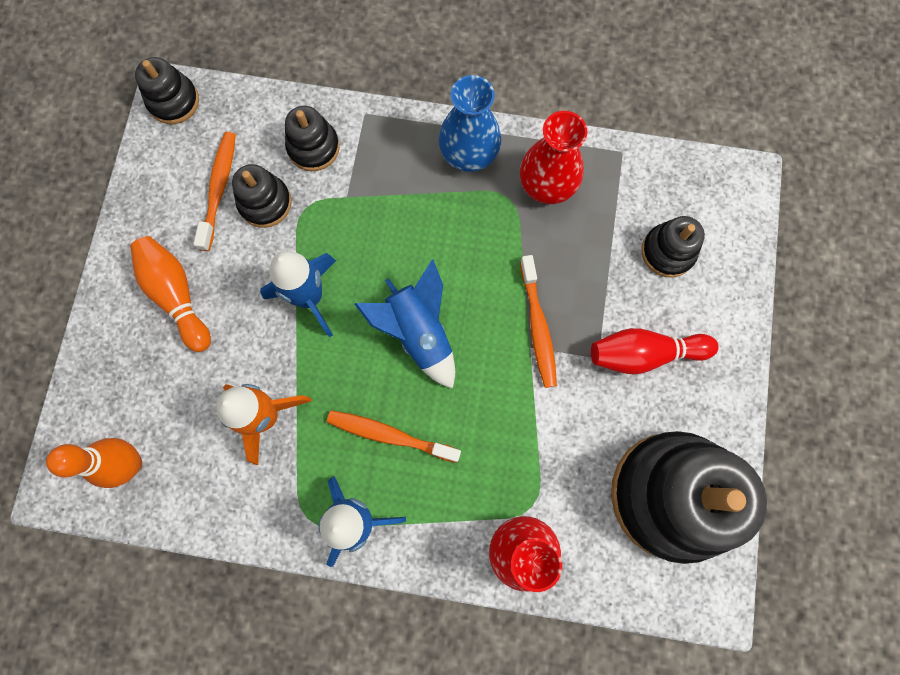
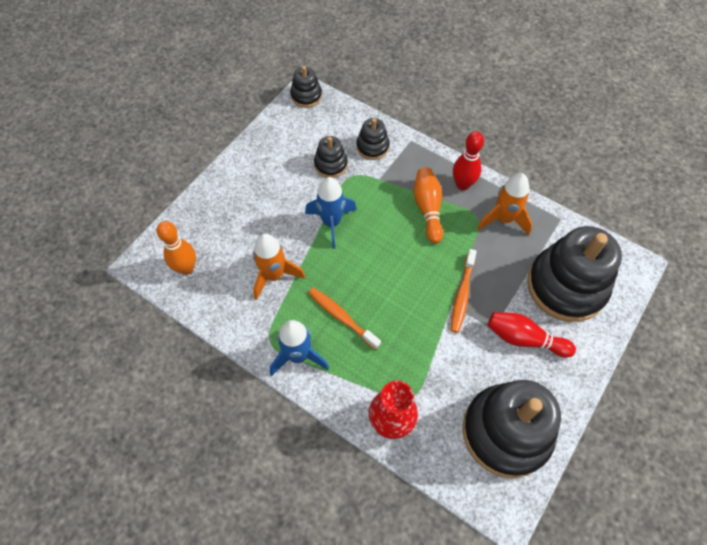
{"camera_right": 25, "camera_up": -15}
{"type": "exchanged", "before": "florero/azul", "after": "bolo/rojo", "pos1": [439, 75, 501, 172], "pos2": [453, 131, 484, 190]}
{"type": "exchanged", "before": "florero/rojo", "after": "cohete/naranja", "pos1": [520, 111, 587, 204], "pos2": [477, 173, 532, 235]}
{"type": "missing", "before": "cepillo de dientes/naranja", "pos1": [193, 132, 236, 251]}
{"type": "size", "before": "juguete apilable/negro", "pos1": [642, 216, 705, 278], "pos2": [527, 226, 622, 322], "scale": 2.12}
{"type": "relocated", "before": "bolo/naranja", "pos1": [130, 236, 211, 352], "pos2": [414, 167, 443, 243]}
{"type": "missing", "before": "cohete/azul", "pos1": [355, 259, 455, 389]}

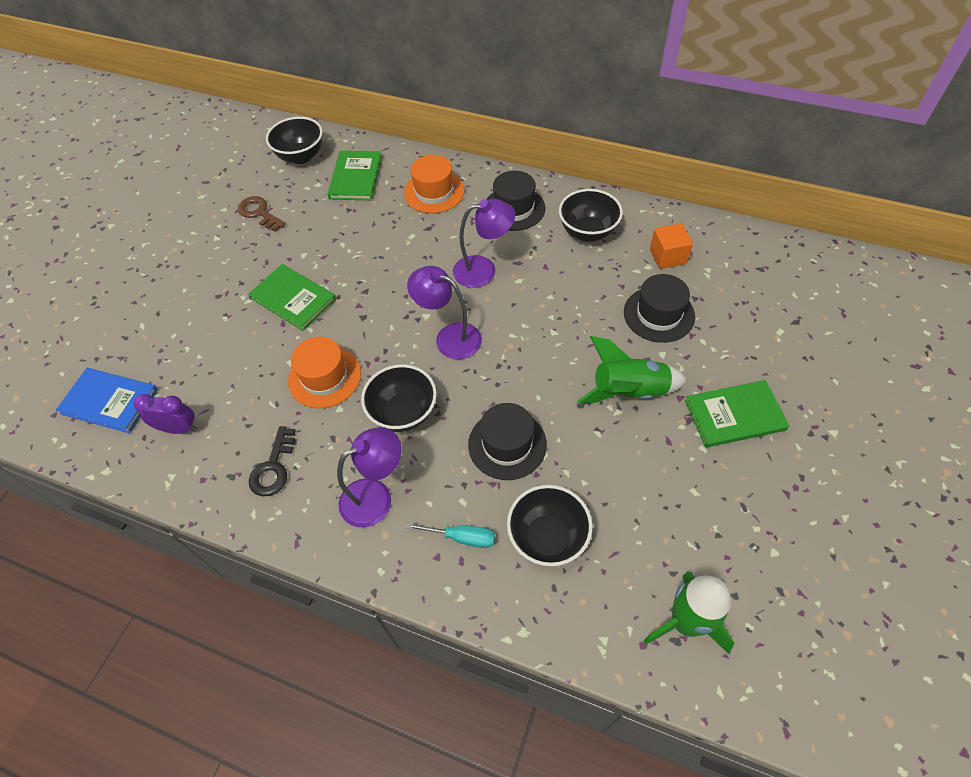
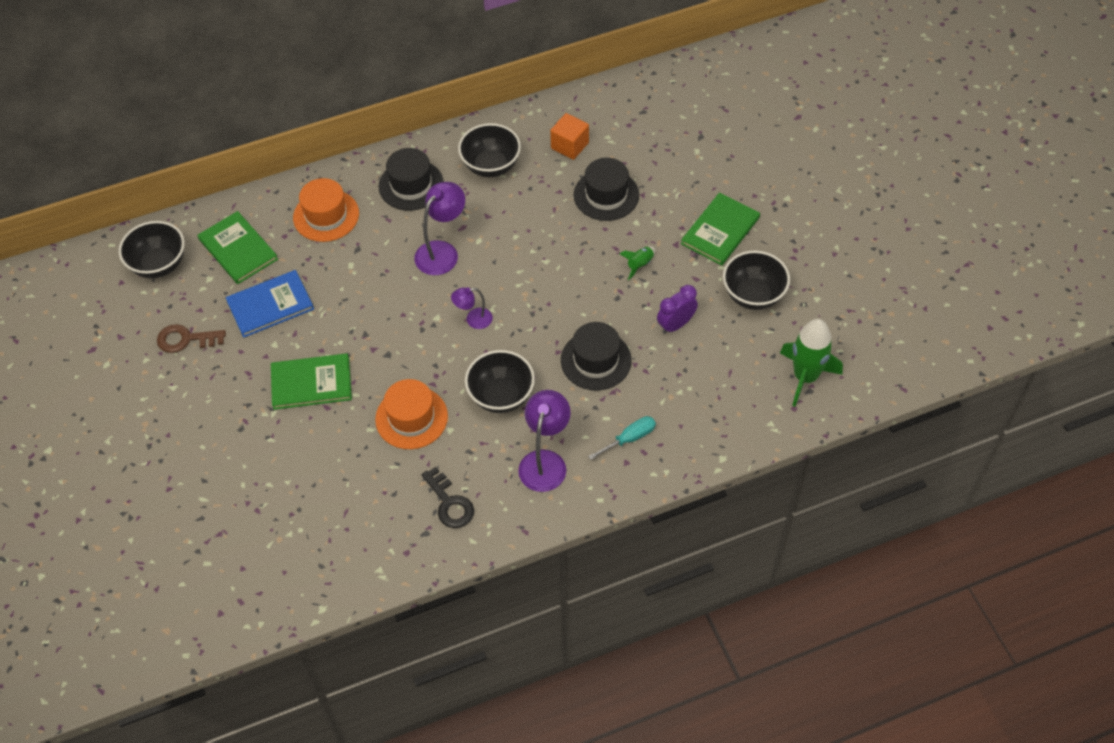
{"camera_right": -45, "camera_up": 0}
{"type": "size", "before": "lámpara/morado", "pos1": [407, 266, 482, 359], "pos2": [451, 287, 493, 329], "scale": 0.58}
{"type": "size", "before": "cohete/verde", "pos1": [577, 336, 687, 404], "pos2": [619, 246, 655, 280], "scale": 0.47}
{"type": "relocated", "before": "libro/azul", "pos1": [56, 368, 158, 433], "pos2": [226, 270, 314, 338]}
{"type": "relocated", "before": "despertador/morado", "pos1": [134, 394, 197, 434], "pos2": [657, 285, 698, 334]}
{"type": "relocated", "before": "cuenco/negro", "pos1": [507, 485, 592, 566], "pos2": [723, 250, 790, 310]}

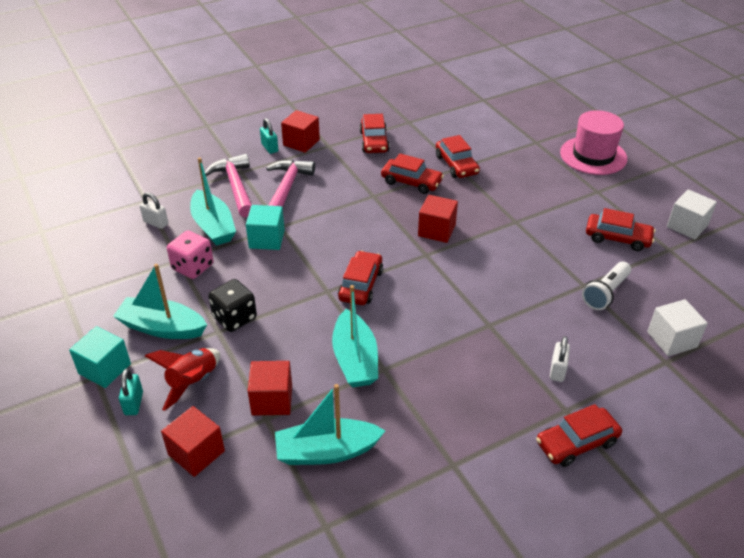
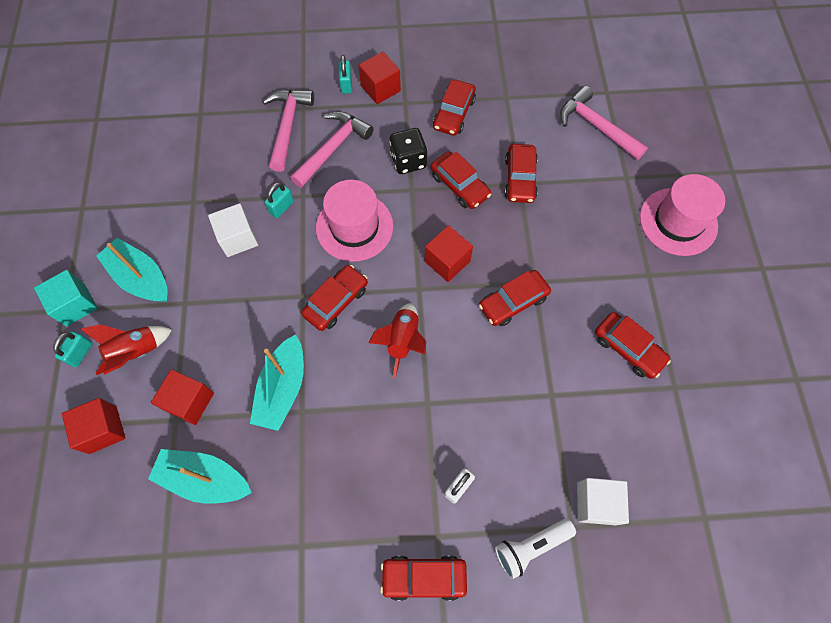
{"camera_right": 25, "camera_up": 25}
{"type": "missing", "before": "barco/turquesa", "pos1": [190, 157, 236, 246]}
{"type": "relocated", "before": "cubo/blanco", "pos1": [667, 189, 717, 240], "pos2": [208, 203, 258, 257]}
{"type": "missing", "before": "candado/blanco", "pos1": [140, 192, 168, 229]}
{"type": "exchanged", "before": "cubo/turquesa", "after": "candado/turquesa", "pos1": [246, 205, 285, 250], "pos2": [265, 182, 294, 218]}
{"type": "missing", "before": "dado/rosa", "pos1": [167, 230, 214, 279]}
{"type": "relocated", "before": "lámpara de mano/blanco", "pos1": [582, 262, 631, 310], "pos2": [495, 519, 576, 579]}
{"type": "relocated", "before": "dado/negro", "pos1": [208, 279, 257, 332], "pos2": [389, 128, 427, 174]}
{"type": "appeared", "after": "martillo/rosa", "pos2": [560, 86, 648, 160]}
{"type": "appeared", "after": "sombrero/rosa", "pos2": [316, 180, 393, 262]}
{"type": "appeared", "after": "coche/rojo", "pos2": [479, 270, 551, 326]}
{"type": "appeared", "after": "cohete/rojo", "pos2": [368, 303, 426, 379]}

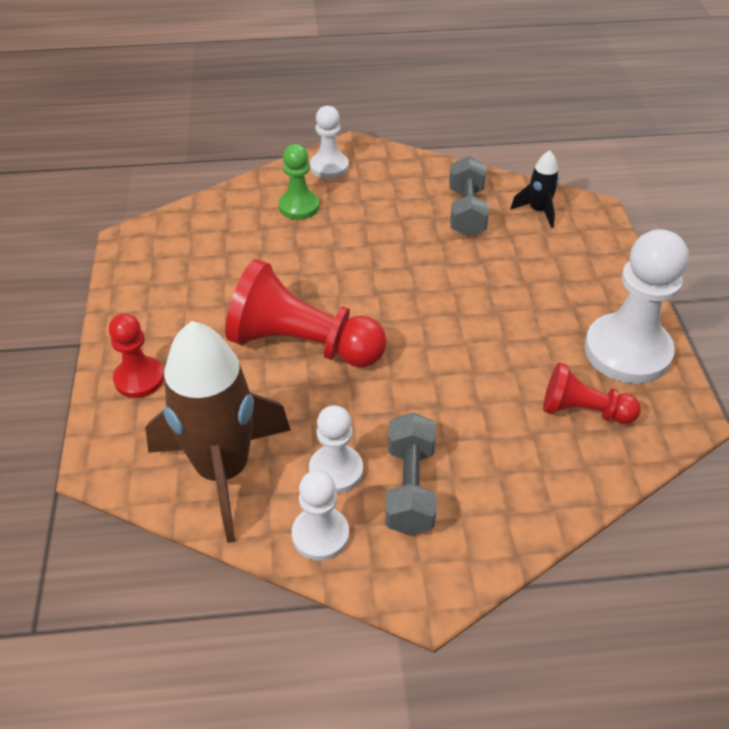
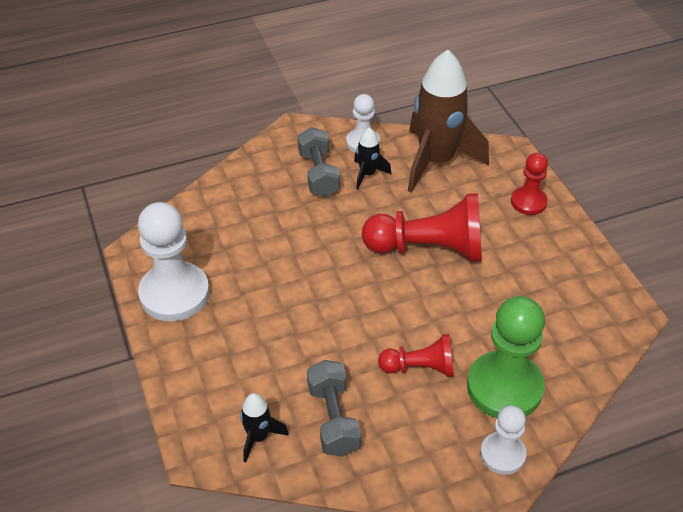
{"camera_right": 165, "camera_up": 0}
{"type": "size", "before": "peón/verde", "pos1": [279, 144, 319, 220], "pos2": [467, 296, 545, 418], "scale": 1.77}
{"type": "relocated", "before": "peón/rojo", "pos1": [543, 362, 641, 424], "pos2": [378, 334, 454, 377]}
{"type": "exchanged", "before": "peón/blanco", "after": "cohete/negro", "pos1": [309, 405, 363, 494], "pos2": [354, 128, 392, 189]}

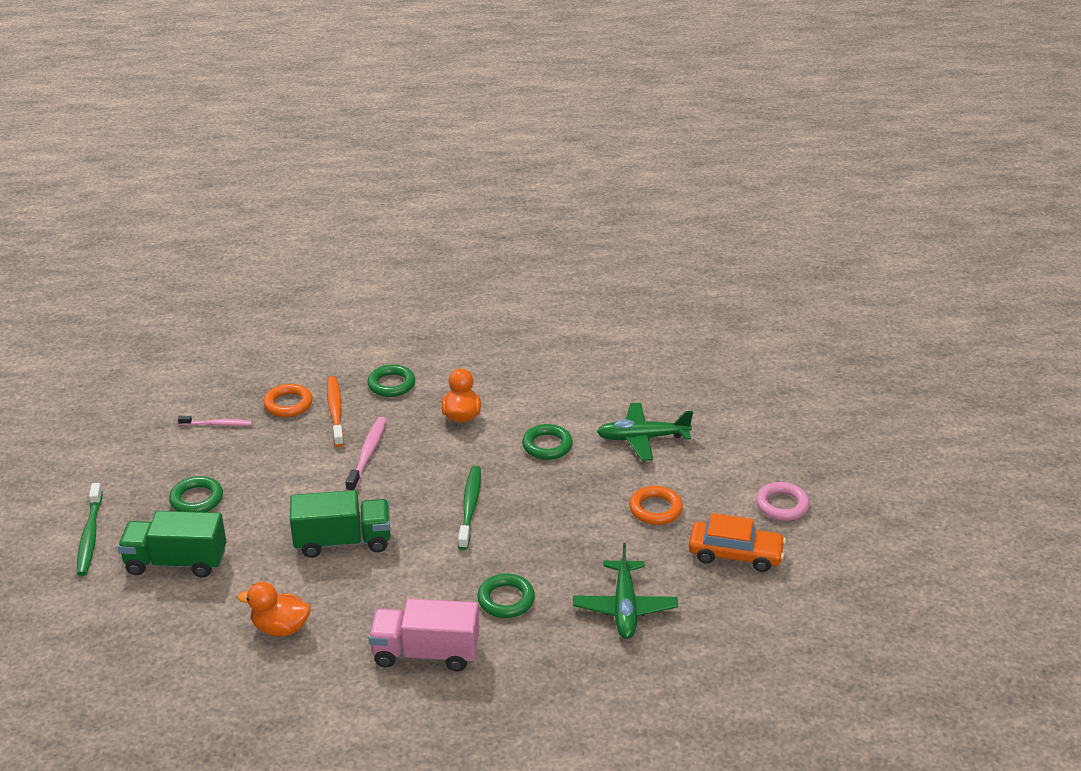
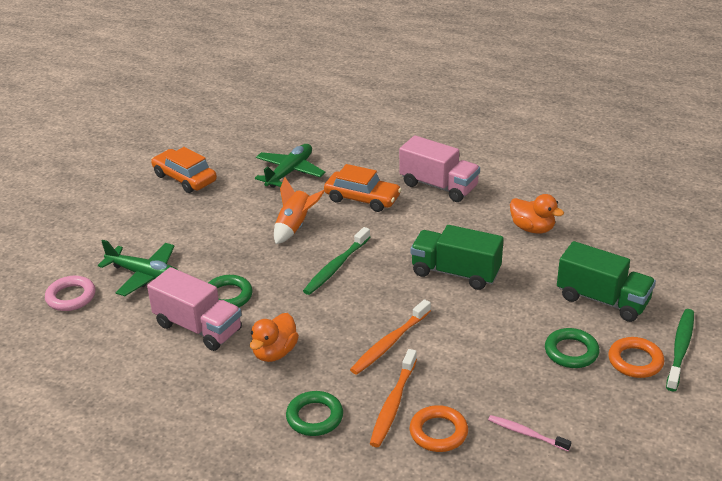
{"camera_right": -150, "camera_up": 0}
{"type": "colour", "before": "cepillo de dientes/rosa", "after": "cepillo de dientes/naranja", "pos1": [346, 417, 387, 491], "pos2": [350, 299, 431, 375]}
{"type": "relocated", "before": "anillo/rosa", "pos1": [756, 482, 810, 521], "pos2": [45, 276, 96, 311]}
{"type": "relocated", "before": "anillo/naranja", "pos1": [629, 486, 683, 525], "pos2": [608, 337, 665, 378]}
{"type": "exchanged", "before": "anillo/verde", "after": "coche/naranja", "pos1": [477, 574, 535, 618], "pos2": [324, 164, 402, 212]}
{"type": "appeared", "after": "cohete/naranja", "pos2": [274, 177, 325, 244]}
{"type": "appeared", "after": "camión/rosa", "pos2": [147, 267, 242, 351]}

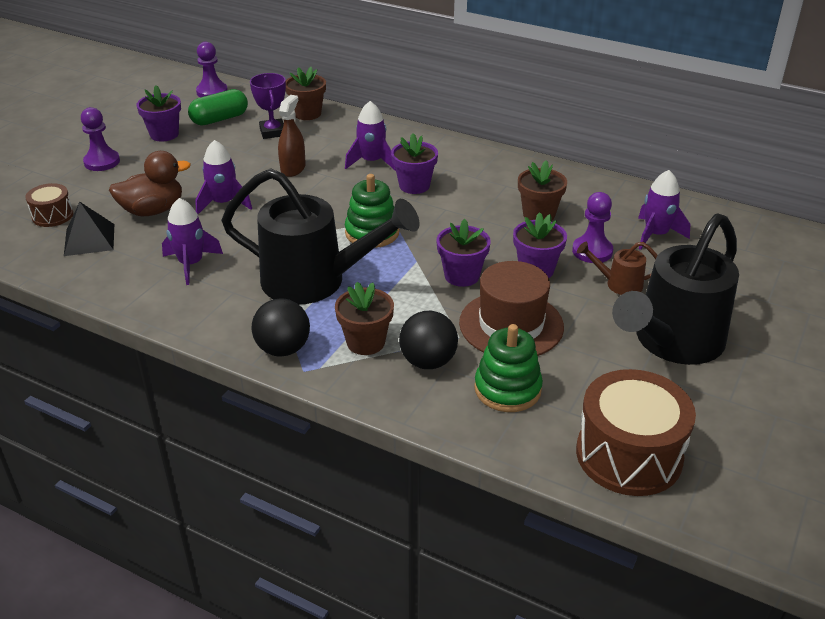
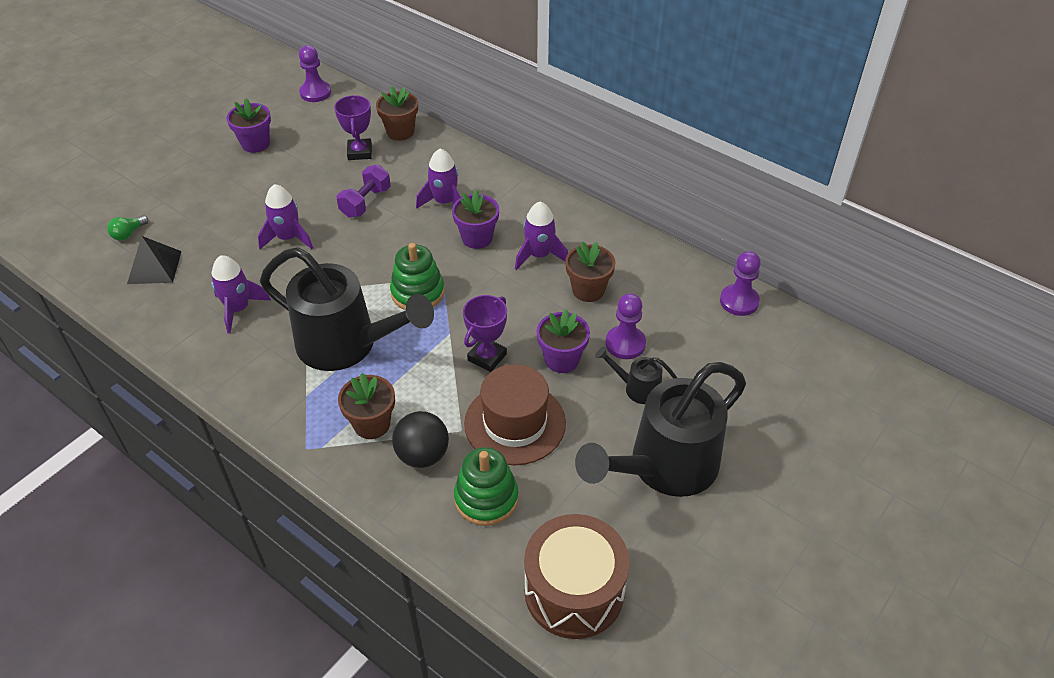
{"camera_right": 10, "camera_up": 10}
{"type": "missing", "before": "cápsula/verde", "pos1": [188, 89, 248, 126]}
{"type": "exchanged", "before": "pulverizador/marrón", "after": "mancuerna/morado", "pos1": [278, 95, 306, 177], "pos2": [337, 164, 391, 218]}
{"type": "relocated", "before": "peón/morado", "pos1": [81, 107, 120, 171], "pos2": [720, 251, 761, 316]}
{"type": "missing", "before": "pato/marrón", "pos1": [109, 151, 191, 216]}
{"type": "relocated", "before": "cohete/morado", "pos1": [638, 170, 690, 250], "pos2": [515, 201, 568, 270]}
{"type": "exchanged", "before": "tambor/marrón", "after": "bombilla/verde", "pos1": [25, 183, 73, 227], "pos2": [107, 215, 148, 241]}
{"type": "exchanged", "before": "maceta/morado", "after": "trofeo/morado", "pos1": [436, 219, 491, 287], "pos2": [463, 295, 507, 372]}
{"type": "colour", "before": "regadera/marrón", "after": "regadera/negro", "pos1": [577, 242, 658, 295], "pos2": [595, 346, 677, 404]}
{"type": "missing", "before": "pelota/negro", "pos1": [252, 298, 310, 356]}

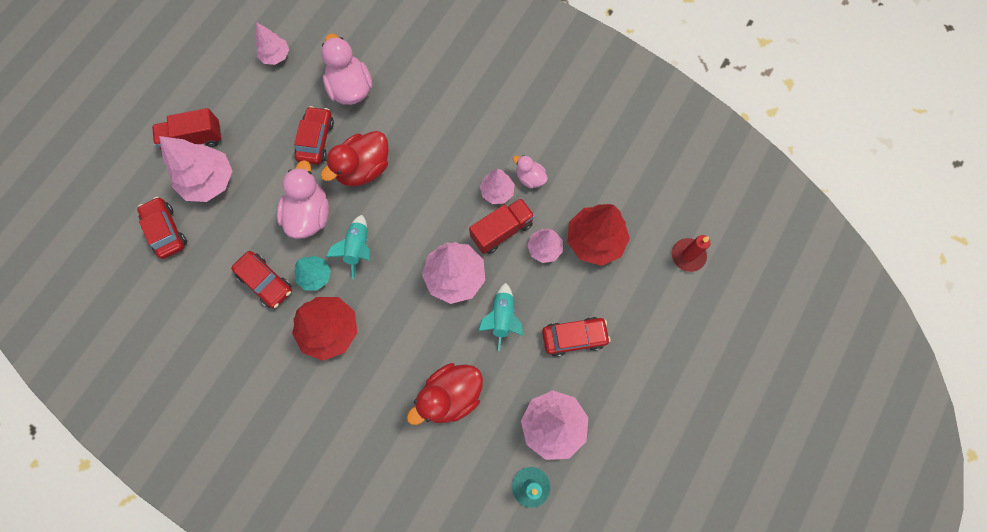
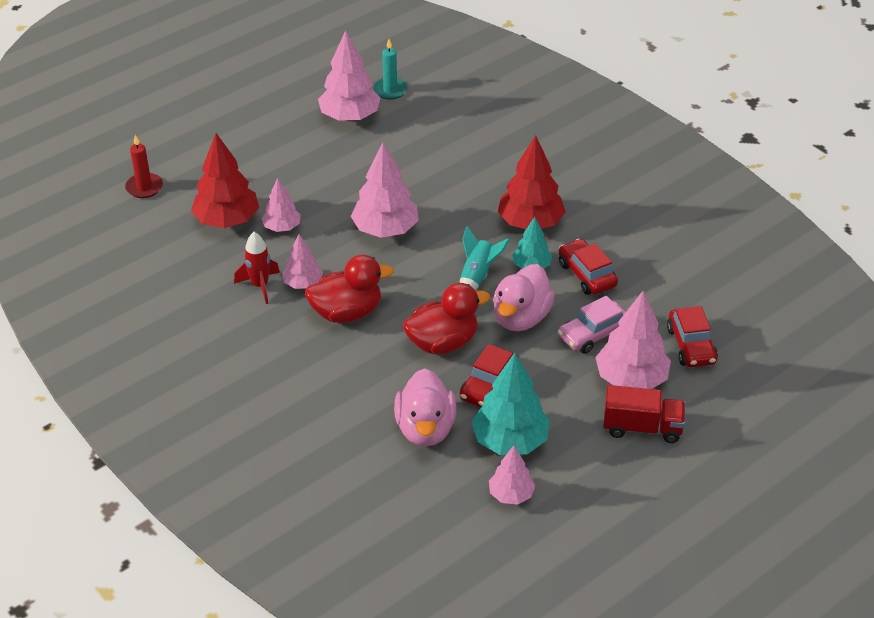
{"camera_right": -160, "camera_up": -30}
{"type": "exchanged", "before": "pato/rosa", "after": "cohete/rojo", "pos1": [513, 155, 548, 188], "pos2": [234, 232, 280, 304]}
{"type": "missing", "before": "camión/rojo", "pos1": [469, 198, 535, 254]}
{"type": "missing", "before": "cohete/turquesa", "pos1": [478, 283, 523, 351]}
{"type": "missing", "before": "coche/rojo", "pos1": [542, 317, 610, 357]}
{"type": "relocated", "before": "pato/rojo", "pos1": [407, 363, 483, 425], "pos2": [305, 255, 394, 323]}
{"type": "appeared", "after": "coche/rosa", "pos2": [558, 296, 626, 354]}
{"type": "appeared", "after": "árbol/turquesa", "pos2": [471, 353, 550, 455]}

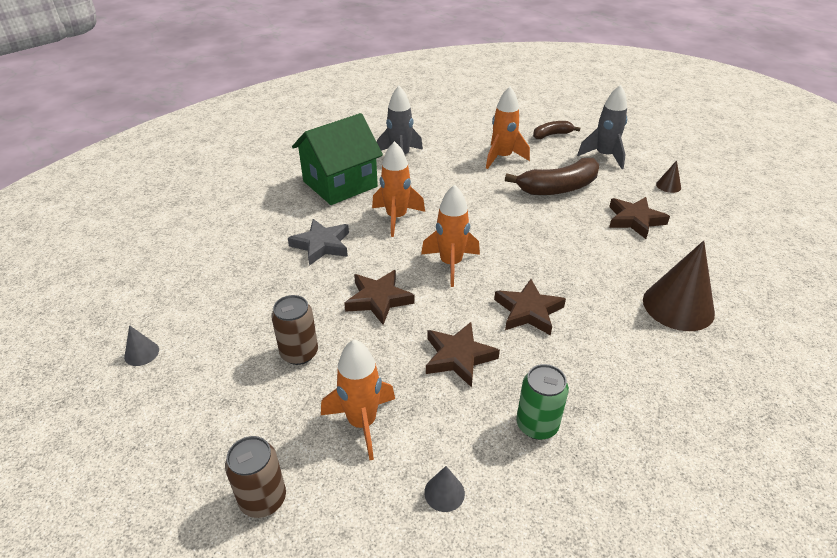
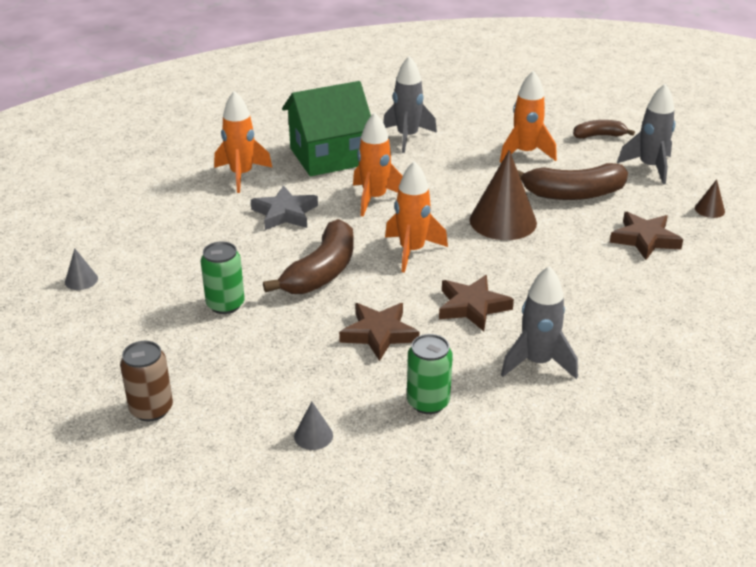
{"camera_right": 15, "camera_up": -5}
{"type": "relocated", "before": "cono/marrón", "pos1": [643, 240, 715, 331], "pos2": [470, 150, 537, 240]}
{"type": "exchanged", "before": "estrella/marrón", "after": "plátano/marrón", "pos1": [344, 270, 415, 325], "pos2": [263, 219, 354, 294]}
{"type": "colour", "before": "lata/marrón", "after": "lata/verde", "pos1": [271, 295, 318, 365], "pos2": [201, 242, 245, 314]}
{"type": "relocated", "before": "cohete/naranja", "pos1": [321, 339, 395, 460], "pos2": [214, 91, 272, 193]}
{"type": "appeared", "after": "cohete/gris", "pos2": [501, 266, 578, 379]}

